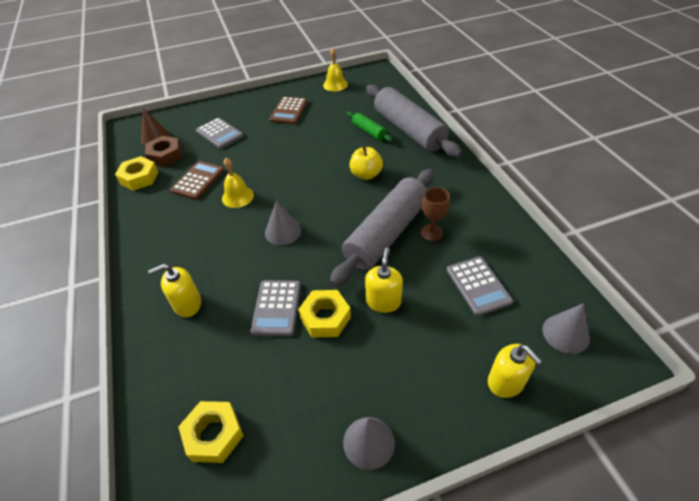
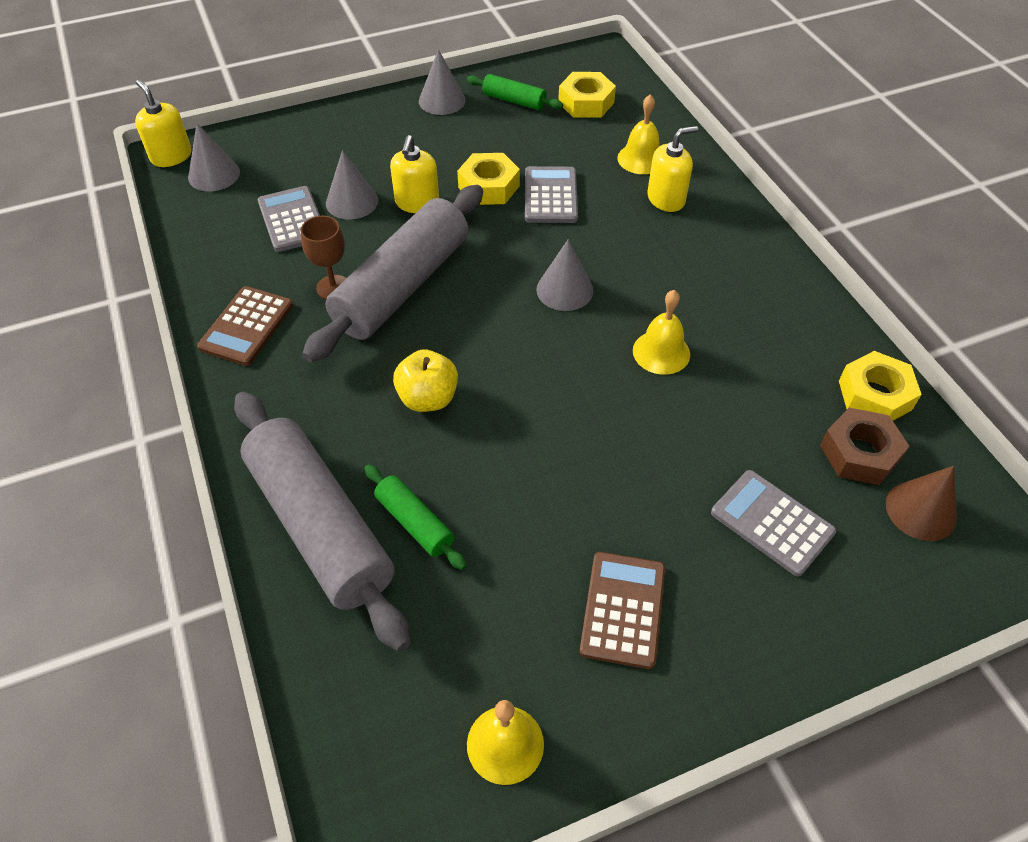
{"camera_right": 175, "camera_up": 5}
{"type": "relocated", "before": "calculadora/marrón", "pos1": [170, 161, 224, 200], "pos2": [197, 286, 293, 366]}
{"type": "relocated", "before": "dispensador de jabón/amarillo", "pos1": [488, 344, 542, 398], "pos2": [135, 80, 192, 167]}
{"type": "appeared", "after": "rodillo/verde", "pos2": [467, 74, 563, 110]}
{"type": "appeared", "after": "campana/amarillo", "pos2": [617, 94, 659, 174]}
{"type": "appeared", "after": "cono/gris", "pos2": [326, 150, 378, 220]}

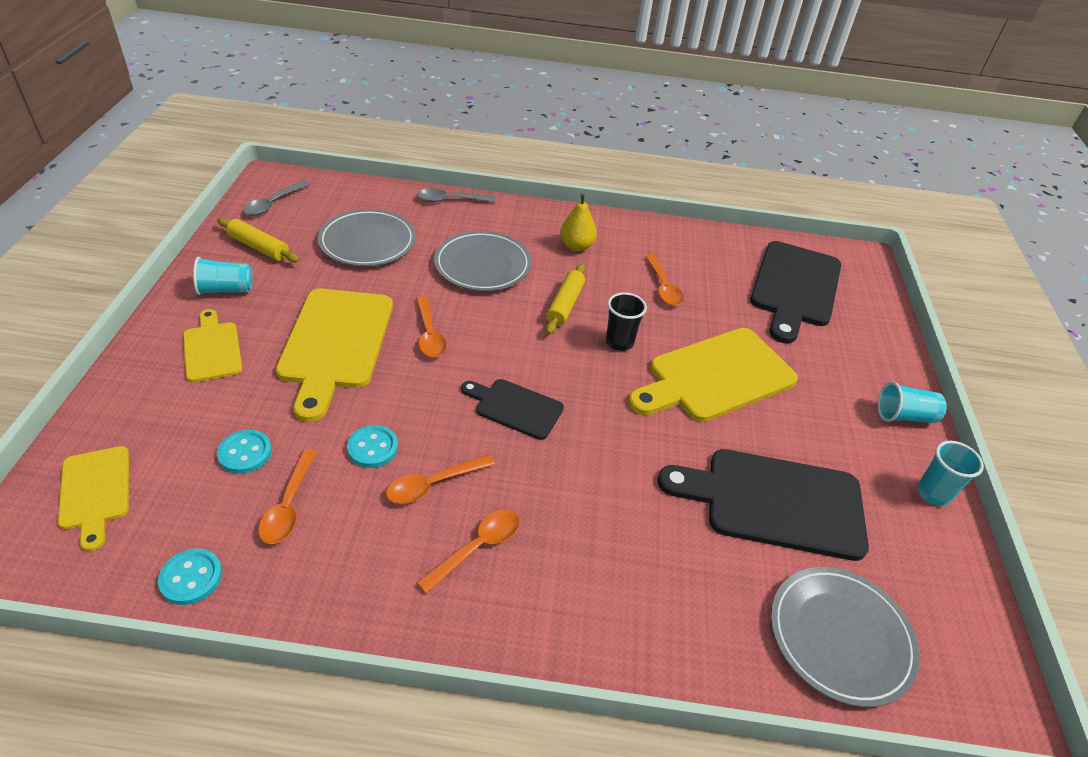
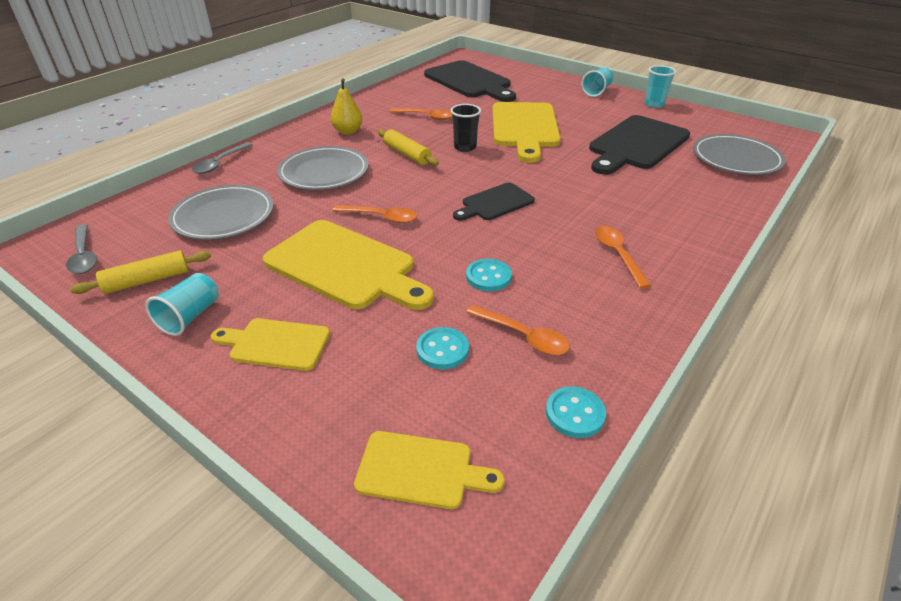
{"camera_right": -55, "camera_up": -5}
{"type": "missing", "before": "cuchara/naranja", "pos1": [386, 455, 495, 504]}

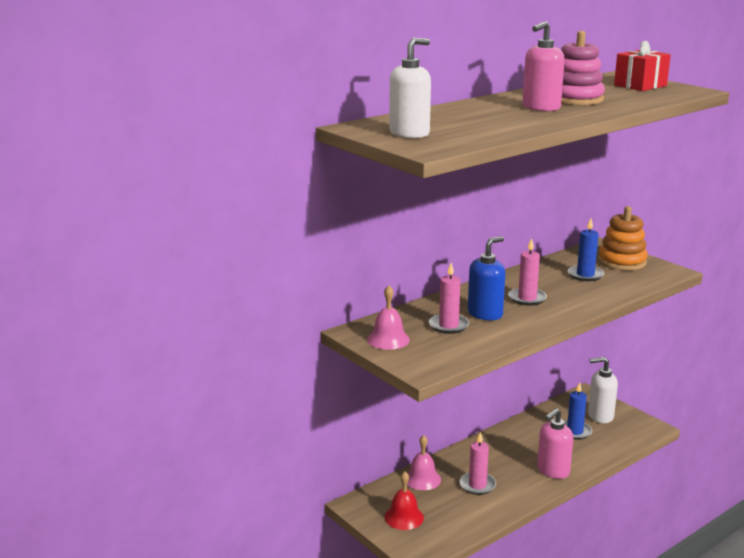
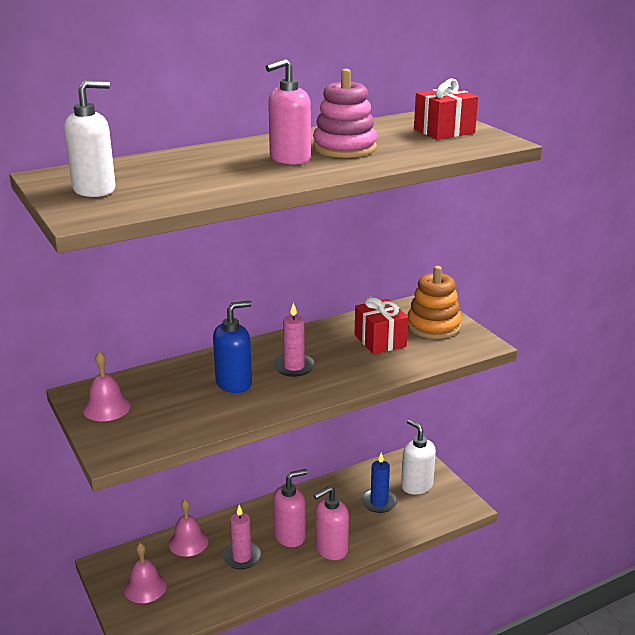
{"camera_right": 10, "camera_up": 5}
{"type": "exchanged", "before": "vela/azul", "after": "regalo/rojo", "pos1": [568, 218, 604, 281], "pos2": [355, 297, 408, 354]}
{"type": "missing", "before": "vela/rosa", "pos1": [429, 263, 469, 334]}
{"type": "spun", "before": "dispensador de jabón/blanco", "pos1": [588, 357, 618, 423], "pos2": [401, 419, 436, 495], "turn": 45}
{"type": "colour", "before": "campana/rojo", "after": "campana/rosa", "pos1": [385, 472, 424, 530], "pos2": [124, 543, 167, 603]}
{"type": "appeared", "after": "dispensador de jabón/rosa", "pos2": [273, 469, 307, 547]}

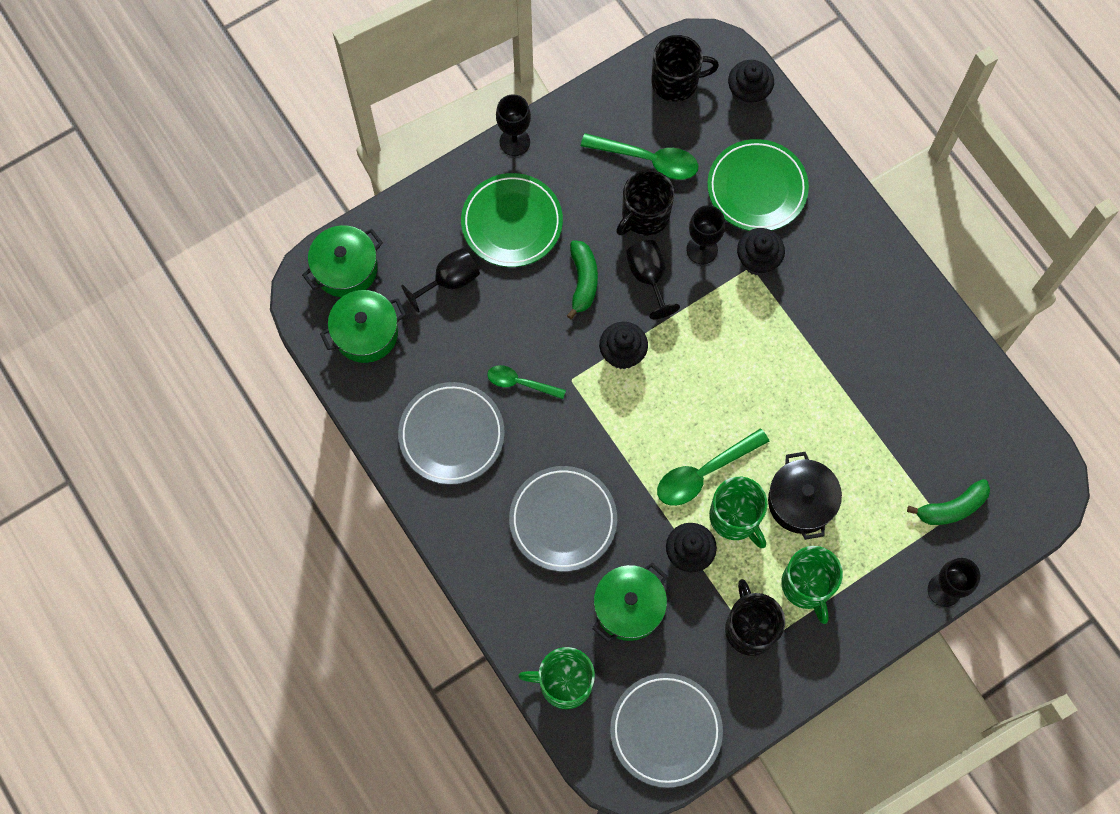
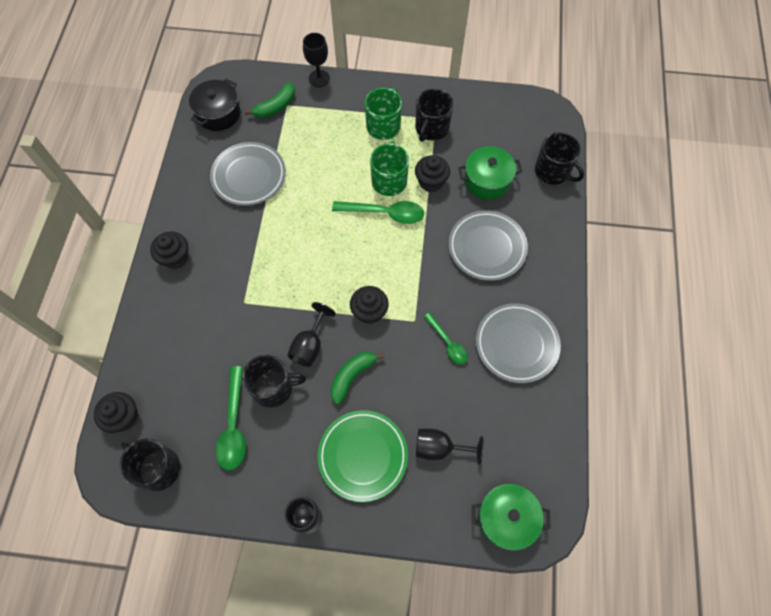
{"camera_right": -140, "camera_up": -5}
{"type": "spun", "before": "cuchara/verde", "pos1": [581, 133, 698, 180], "pos2": [215, 366, 246, 471], "turn": -150}
{"type": "missing", "before": "plato/verde", "pos1": [707, 139, 809, 231]}
{"type": "missing", "before": "copa/negro", "pos1": [686, 205, 725, 265]}
{"type": "relocated", "before": "magdalena/negro", "pos1": [737, 228, 785, 276], "pos2": [150, 232, 188, 269]}
{"type": "missing", "before": "olla/verde", "pos1": [320, 290, 406, 363]}
{"type": "relocated", "before": "olla/negro", "pos1": [768, 452, 842, 540], "pos2": [189, 79, 240, 131]}
{"type": "spun", "before": "plátano/verde", "pos1": [907, 479, 990, 525], "pos2": [245, 82, 295, 118], "turn": 120}
{"type": "colour", "before": "taza/verde", "after": "taza/negro", "pos1": [518, 647, 595, 709], "pos2": [535, 132, 584, 185]}
{"type": "relocated", "before": "plato/gris", "pos1": [610, 673, 723, 788], "pos2": [210, 142, 286, 206]}

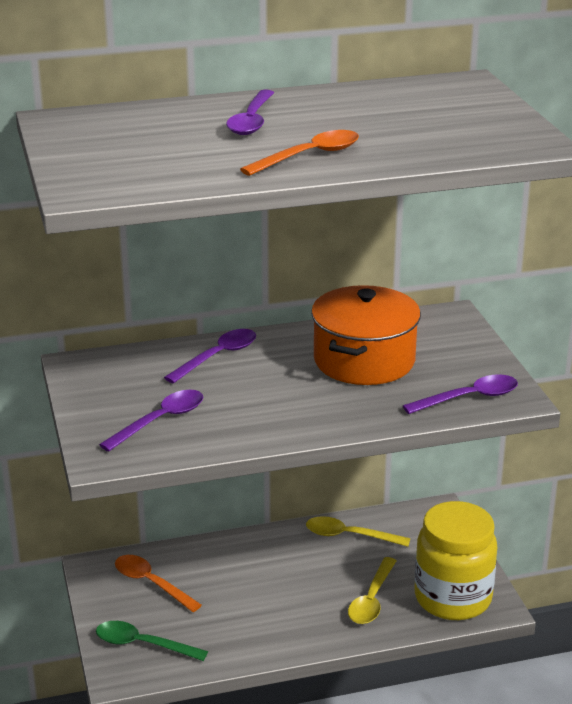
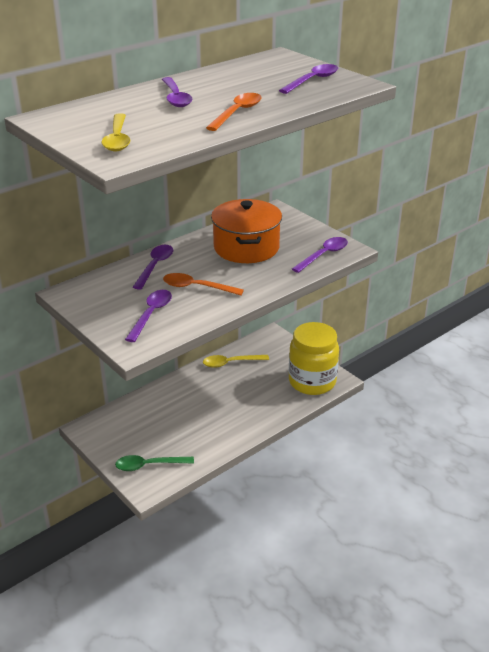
{"camera_right": -25, "camera_up": 5}
{"type": "relocated", "before": "cuchara/naranja", "pos1": [115, 555, 202, 612], "pos2": [163, 273, 244, 295]}
{"type": "relocated", "before": "cuchara/amarillo", "pos1": [348, 557, 396, 624], "pos2": [101, 113, 130, 151]}
{"type": "appeared", "after": "cuchara/morado", "pos2": [279, 64, 338, 94]}

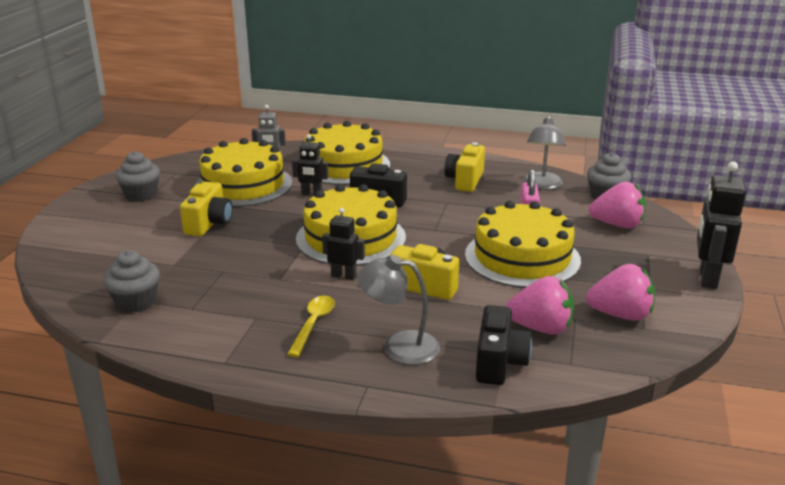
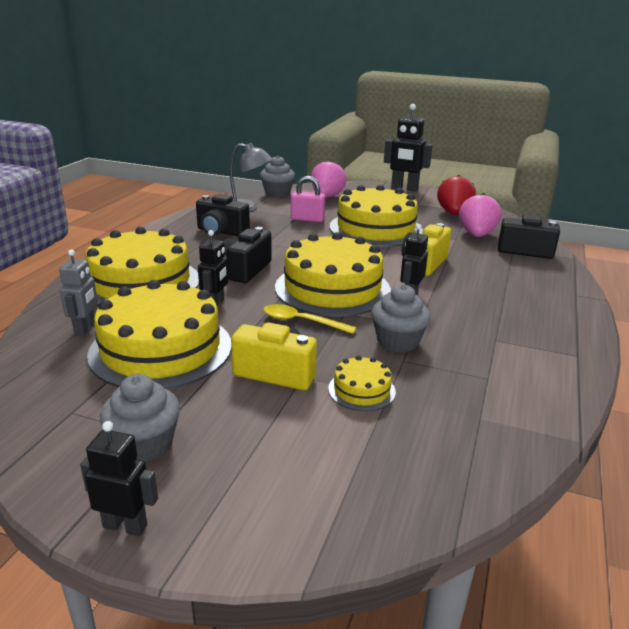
{"camera_right": -85, "camera_up": 0}
{"type": "colour", "before": "cámara/amarillo", "after": "cámara/negro", "pos1": [444, 142, 485, 192], "pos2": [196, 194, 250, 236]}
{"type": "relocated", "before": "magdalena/gris", "pos1": [103, 250, 160, 313], "pos2": [371, 284, 431, 353]}
{"type": "missing", "before": "lámpara/gris", "pos1": [357, 255, 440, 365]}
{"type": "colour", "before": "fresa/rosa", "after": "fresa/rojo", "pos1": [586, 264, 655, 321], "pos2": [437, 175, 476, 215]}
{"type": "relocated", "before": "cuchara/amarillo", "pos1": [287, 296, 335, 357], "pos2": [263, 304, 357, 334]}
{"type": "appeared", "after": "tarta/amarillo", "pos2": [328, 355, 396, 411]}
{"type": "appeared", "after": "robot/negro", "pos2": [80, 421, 158, 536]}

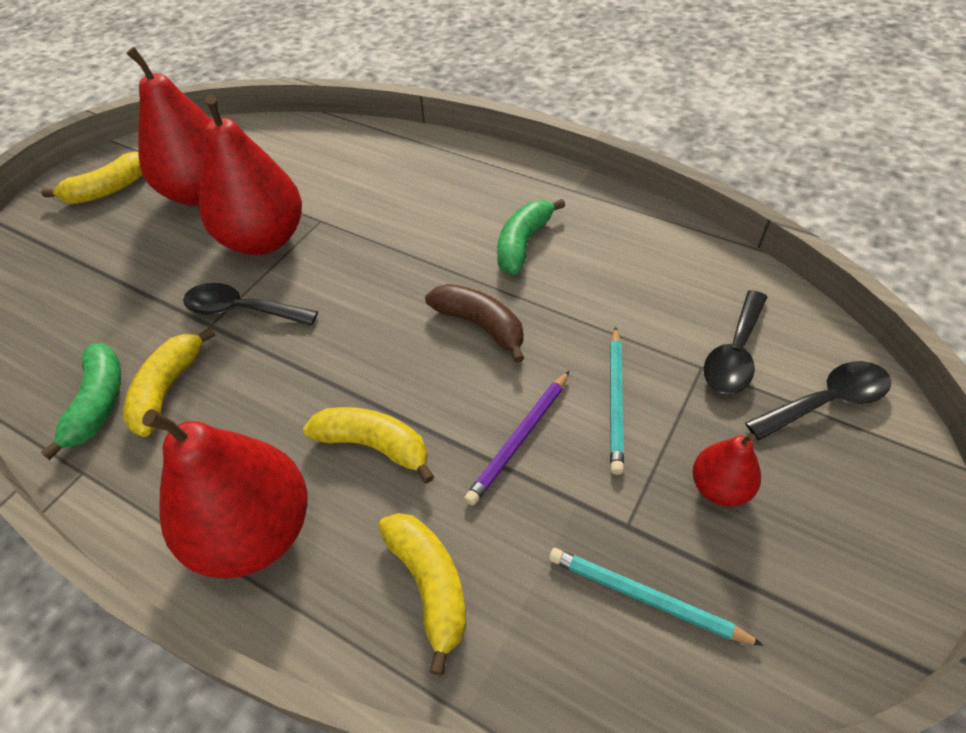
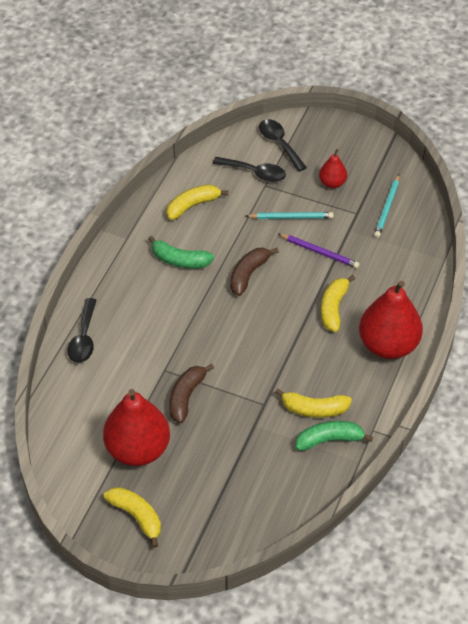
{"camera_right": -100, "camera_up": 0}
{"type": "exchanged", "before": "pera/rojo", "after": "plátano/marrón", "pos1": [199, 95, 302, 255], "pos2": [169, 364, 214, 423]}
{"type": "relocated", "before": "cuchara/negro", "pos1": [183, 283, 318, 326], "pos2": [67, 298, 97, 363]}
{"type": "relocated", "before": "plátano/amarillo", "pos1": [378, 513, 466, 676], "pos2": [167, 184, 228, 220]}

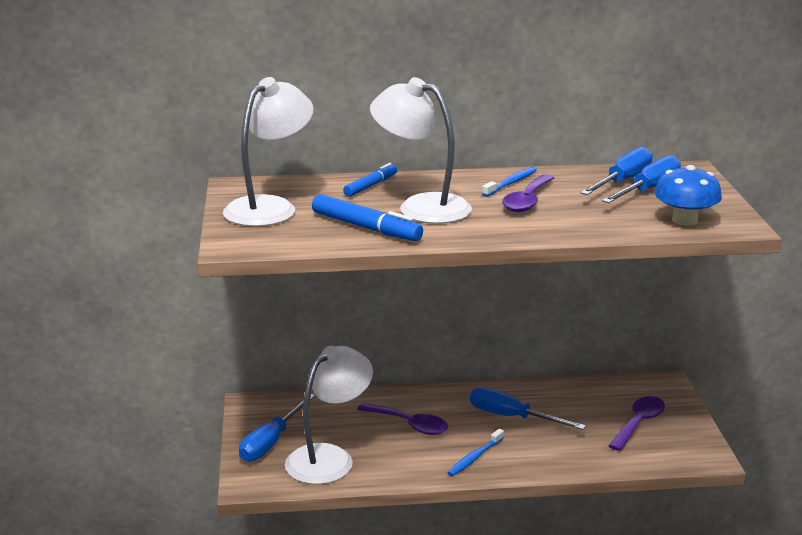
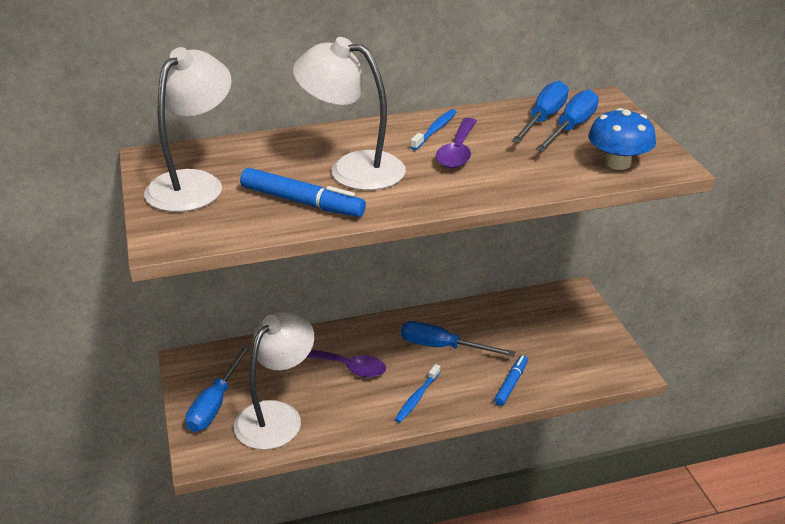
{"camera_right": -10, "camera_up": 10}
{"type": "relocated", "before": "rotulador/azul", "pos1": [343, 163, 397, 197], "pos2": [494, 355, 528, 406]}
{"type": "missing", "before": "cuchara/morado", "pos1": [608, 396, 665, 451]}

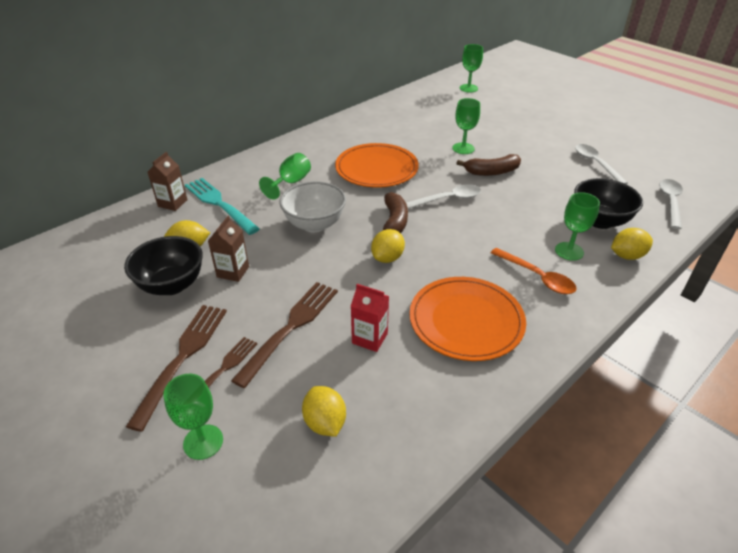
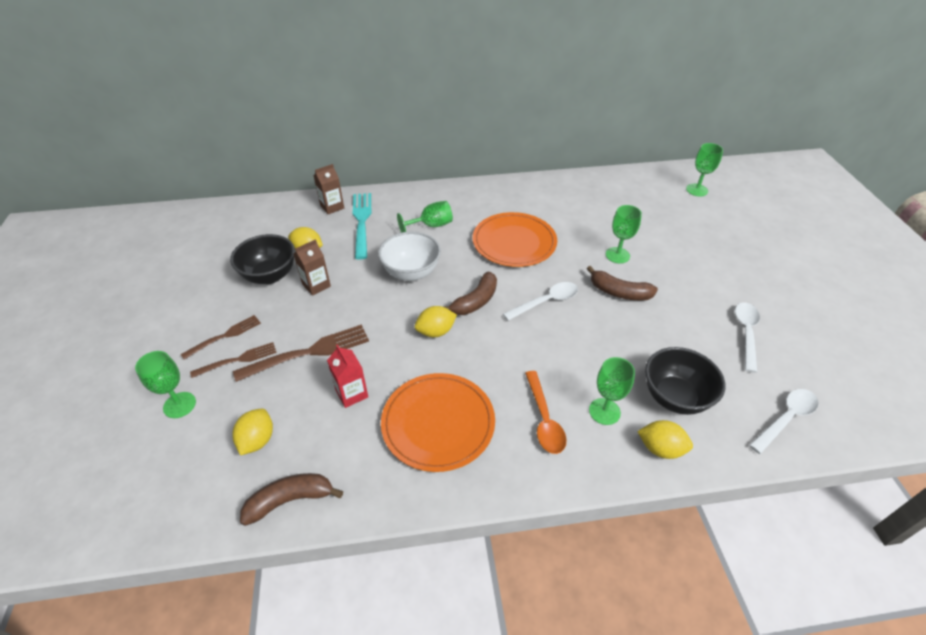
{"camera_right": 35, "camera_up": 5}
{"type": "spun", "before": "cuchara/blanco", "pos1": [406, 184, 481, 209], "pos2": [503, 282, 578, 321], "turn": -45}
{"type": "size", "before": "tenedor/marrón", "pos1": [126, 305, 227, 432], "pos2": [180, 315, 261, 359], "scale": 0.61}
{"type": "appeared", "after": "plátano/marrón", "pos2": [240, 473, 343, 526]}

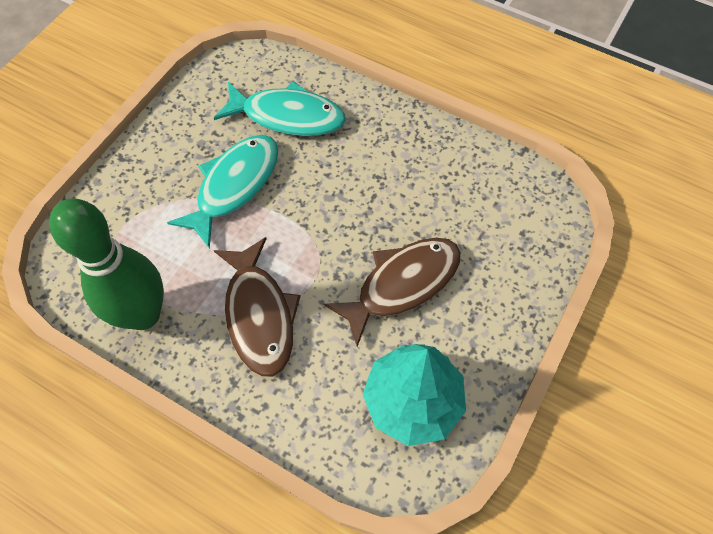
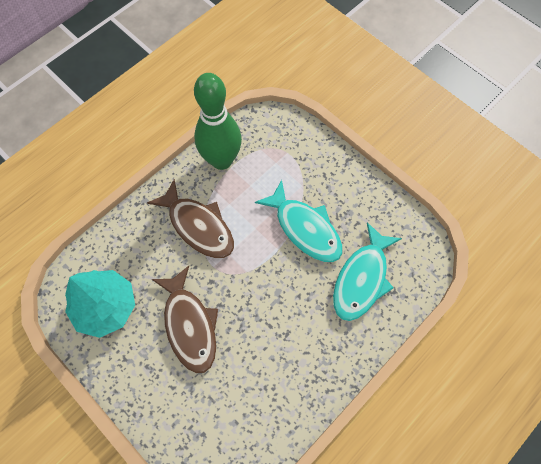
{"camera_right": 105, "camera_up": 5}
{"type": "spun", "before": "pez/marrón", "pos1": [214, 237, 301, 377], "pos2": [147, 179, 234, 258], "turn": -135}

